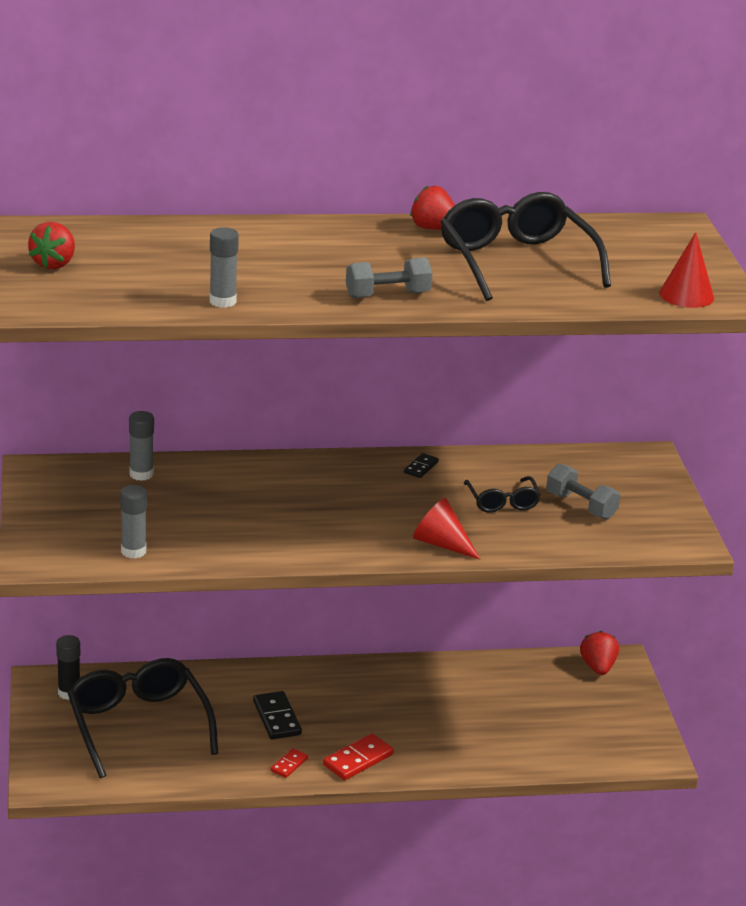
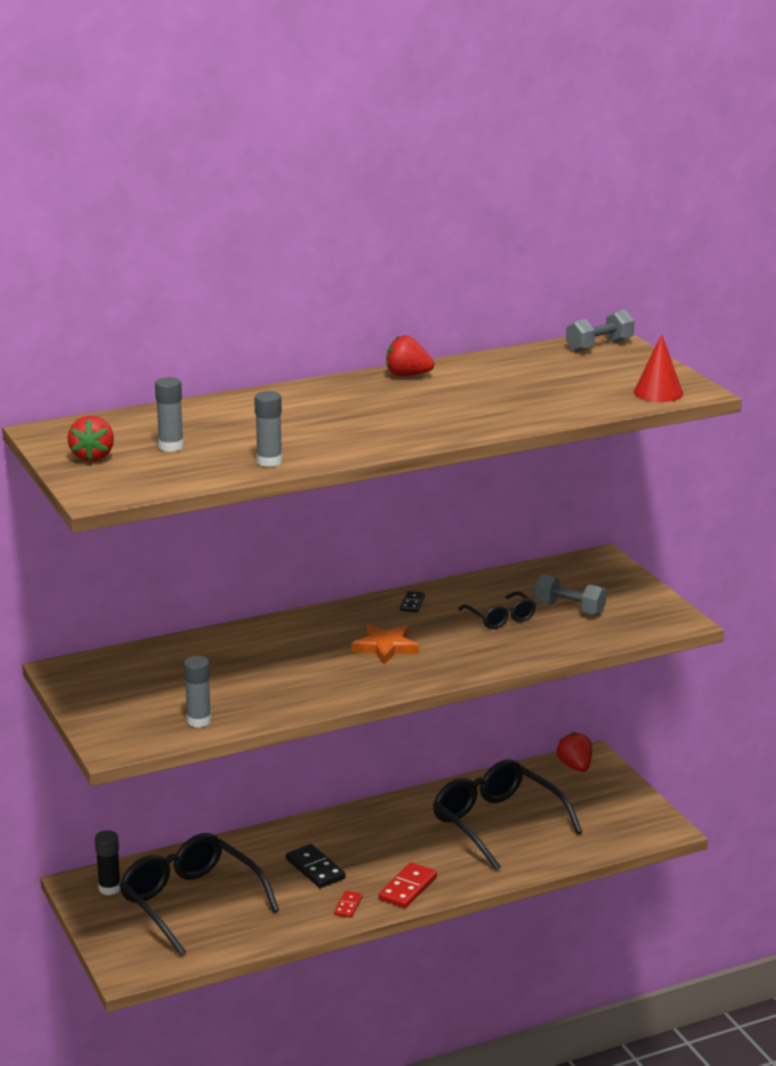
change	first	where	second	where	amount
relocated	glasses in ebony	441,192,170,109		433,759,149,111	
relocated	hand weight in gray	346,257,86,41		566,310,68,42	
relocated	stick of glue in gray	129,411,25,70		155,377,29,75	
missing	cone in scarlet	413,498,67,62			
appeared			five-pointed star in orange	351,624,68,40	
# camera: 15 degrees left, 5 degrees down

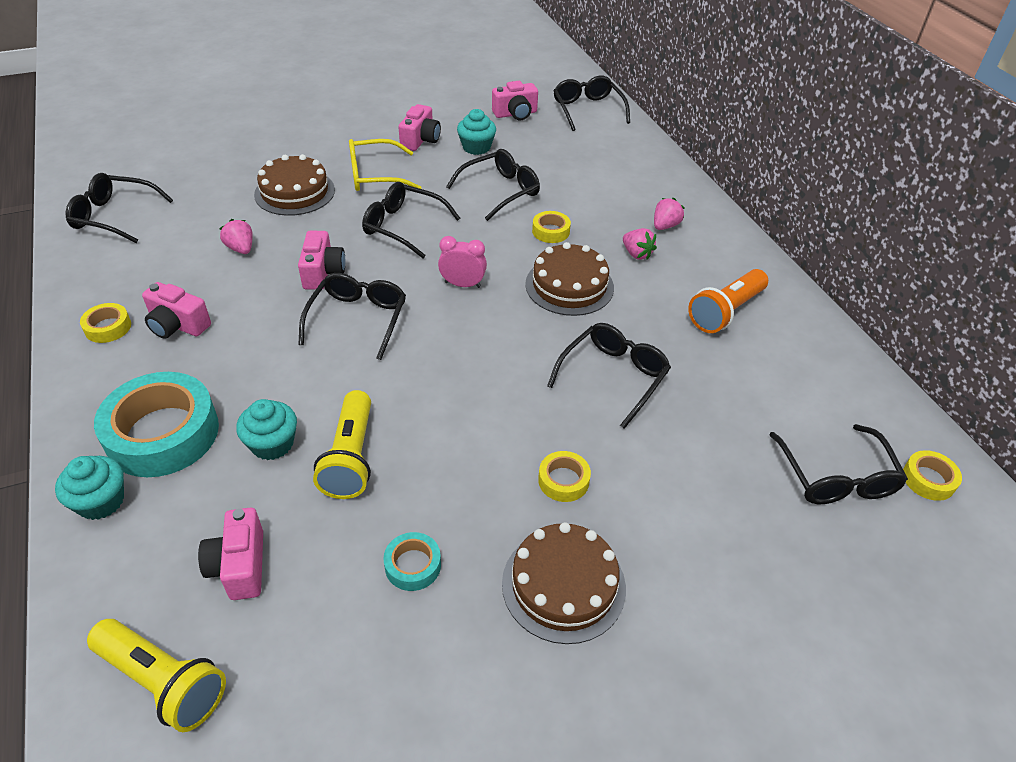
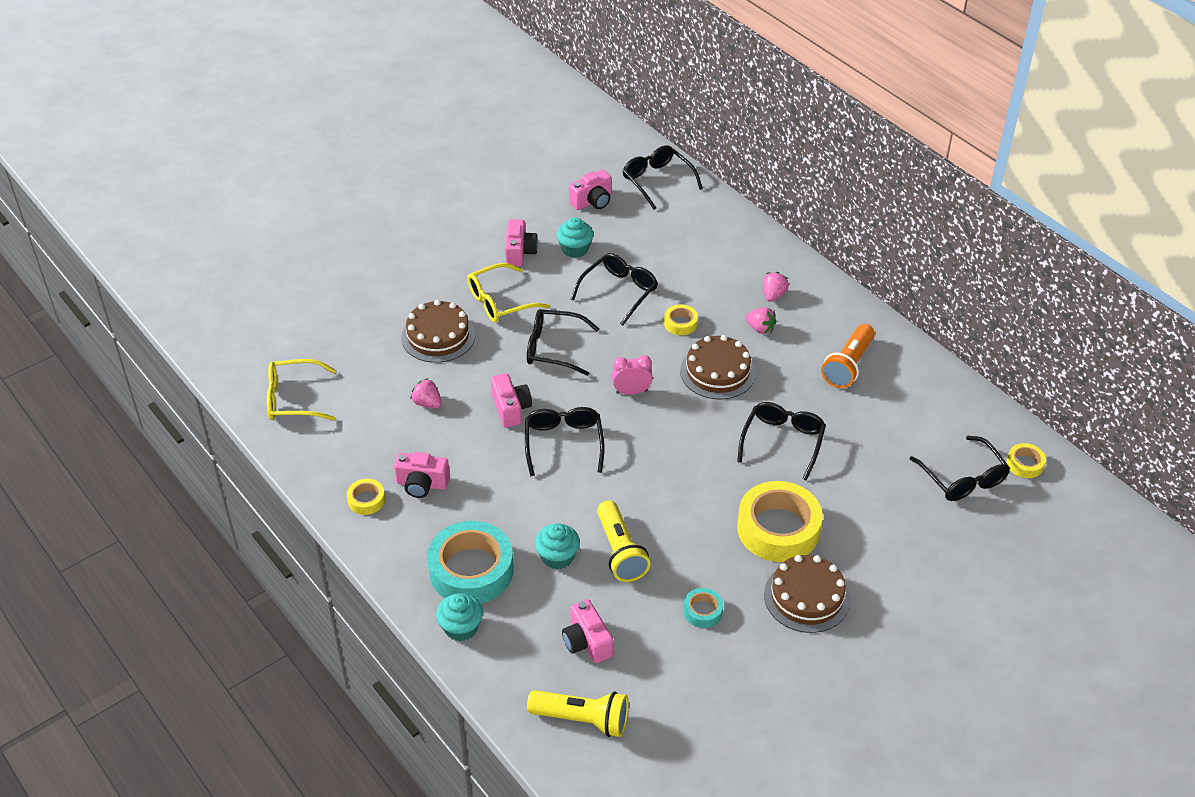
change	first	where	second	where	amount
colour	glasses in ebony	66,173,107,71	glasses in bright yellow	267,359,69,61	
size	sticky tape in bright yellow	538,451,53,51		737,481,86,81	x2.18
# camera: 15 degrees left, 0 degrees up

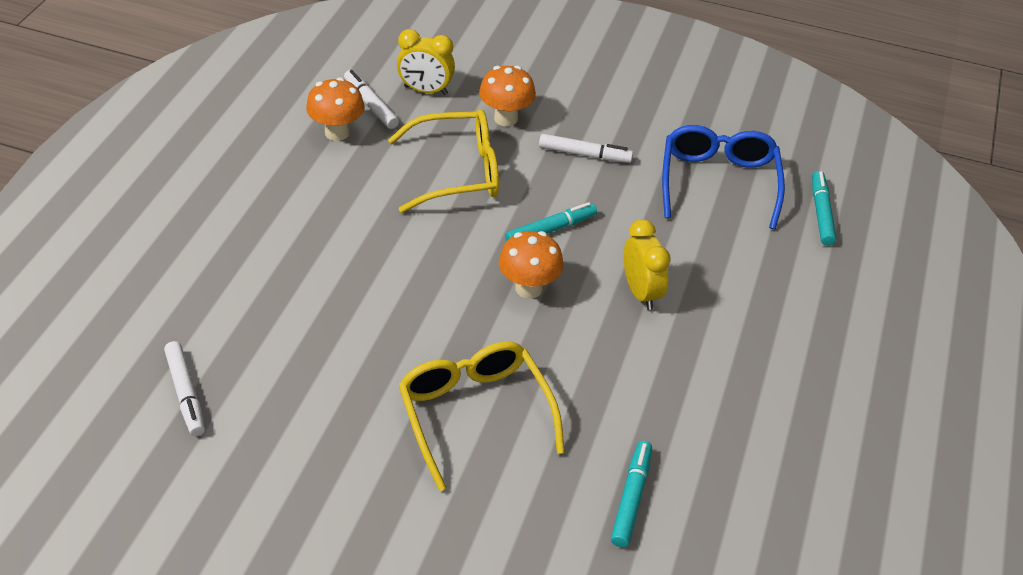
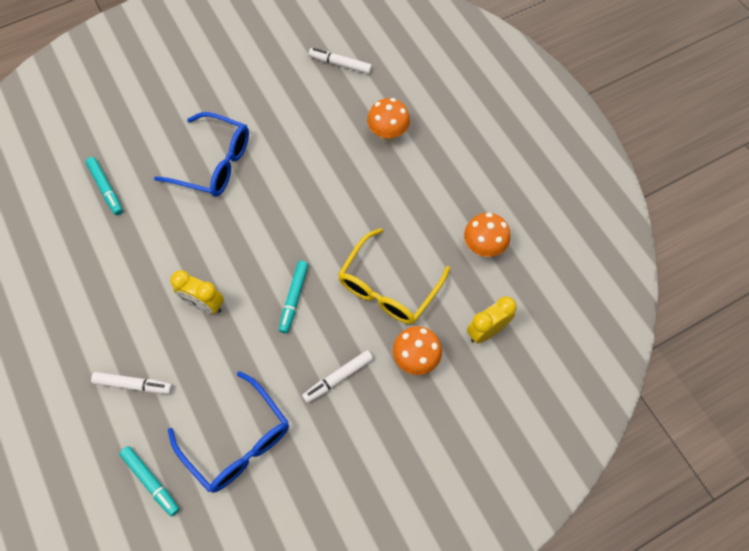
change	first	where	second	where	amount
relocated	marker pen in snow-white	344,70,55,59		91,372,82,22	
relocated	mushroom in orange	499,231,65,68		367,98,43,44	
colour	glasses in bright yellow	398,342,167,149	glasses in blue	154,112,95,84	
# camera: 135 degrees right, 20 degrees up

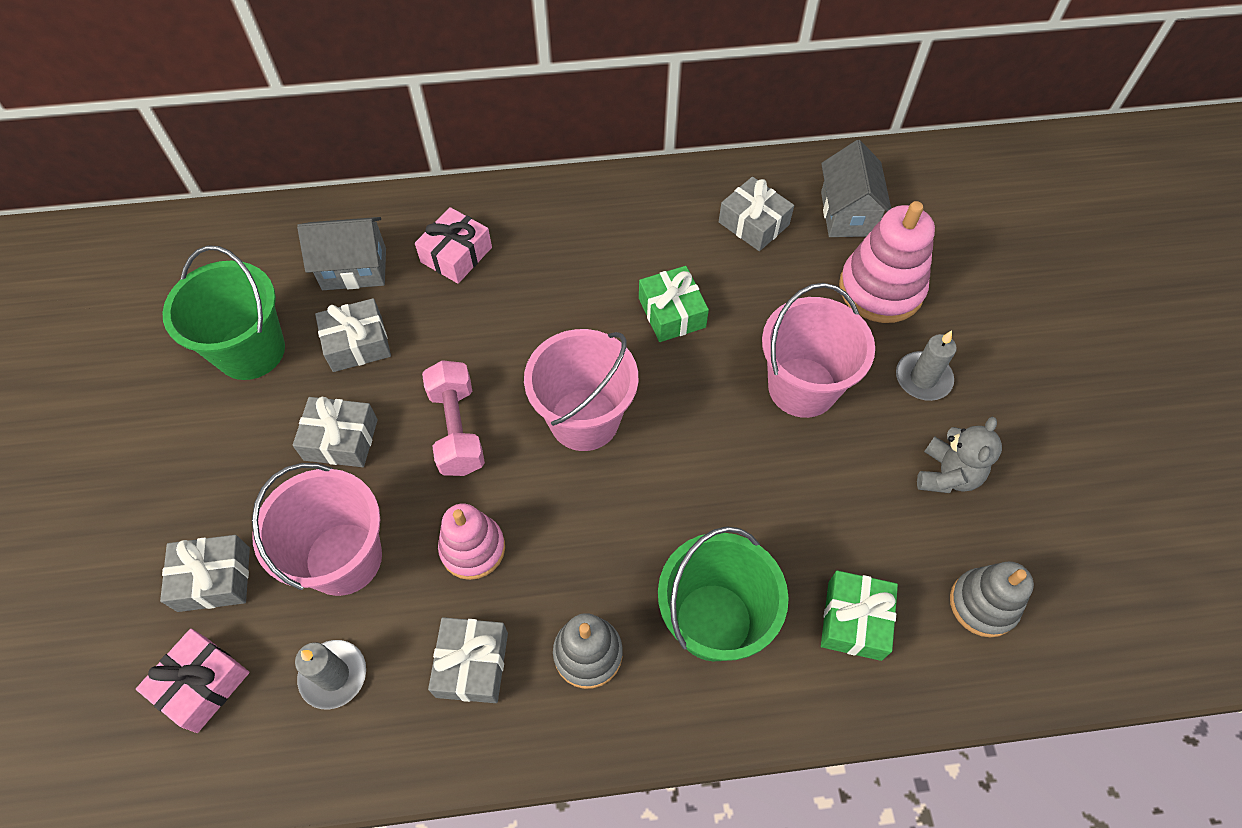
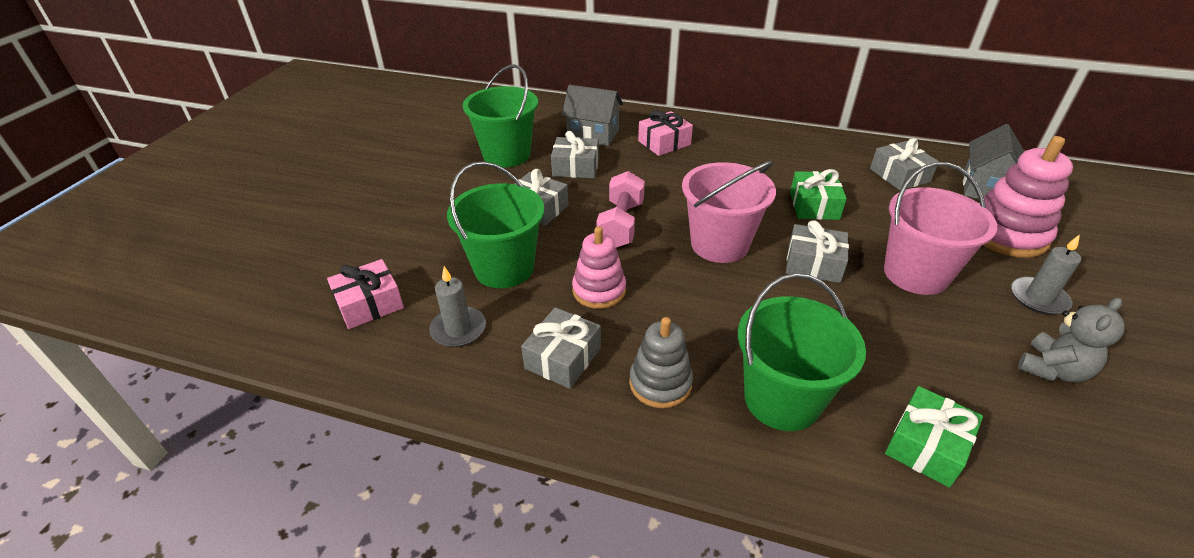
change	first	where	second	where	amount
colour	pail in rosy	252,463,130,133	pail in leaf-green	447,161,97,127	
relocated	present in gray	160,535,90,77		786,220,63,63	
missing	ring stacker in gray	950,561,84,77			
# camera: 25 degrees right, 20 degrees down

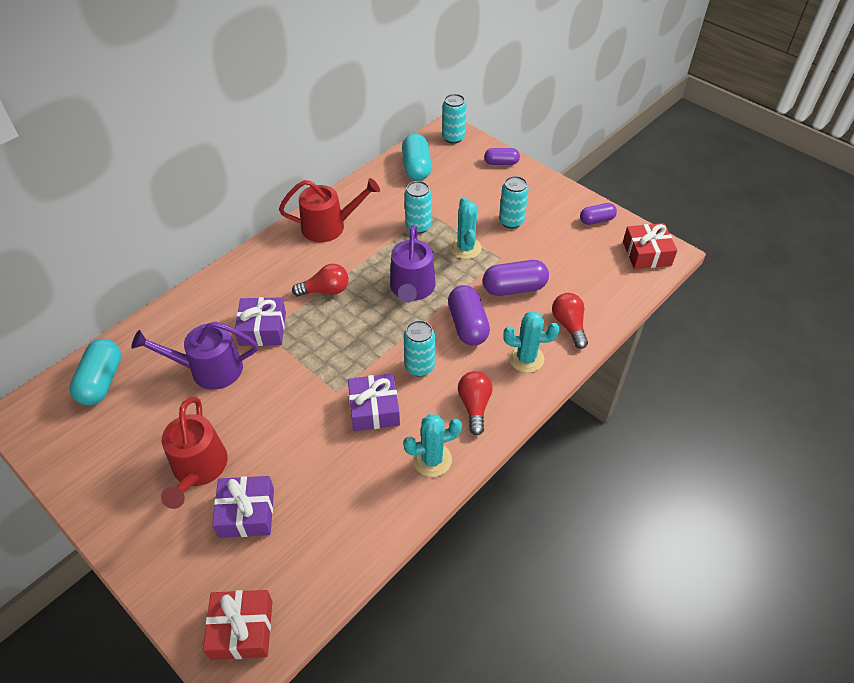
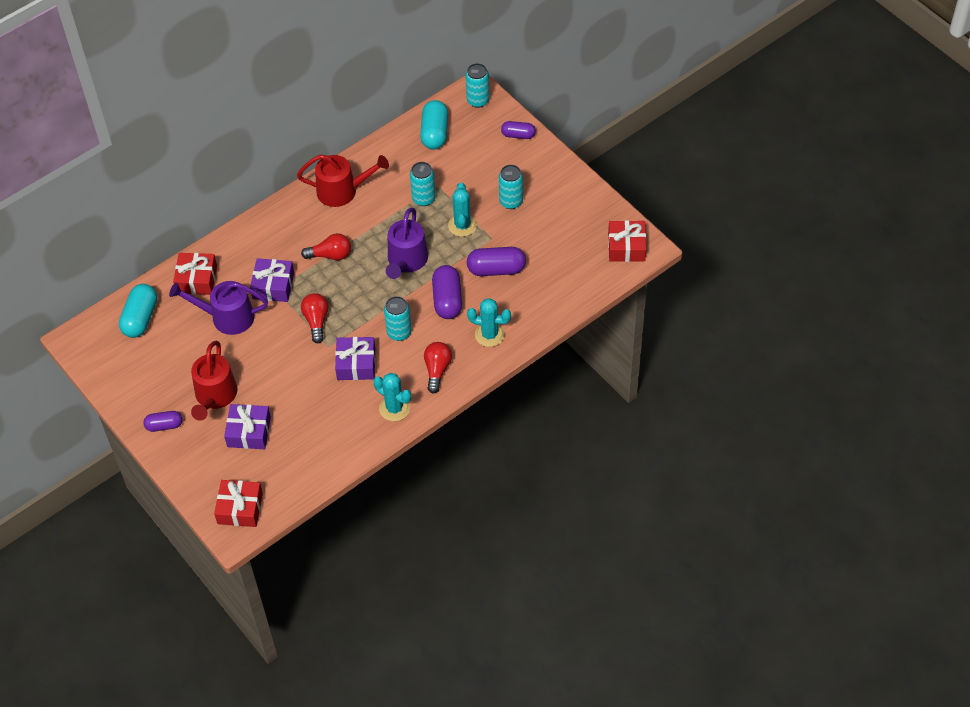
change	first	where	second	where	amount
relocated	pill shape in purple	580,203,37,22		143,411,39,21	
relocated	bulb in scarlet	552,293,36,56		301,293,27,50	
spun	prickly plant in teal	403,414,59,63		373,373,38,48	45 degrees clockwise
appeared			present in scarlet	173,253,44,42	
# camera: 10 degrees right, 5 degrees up

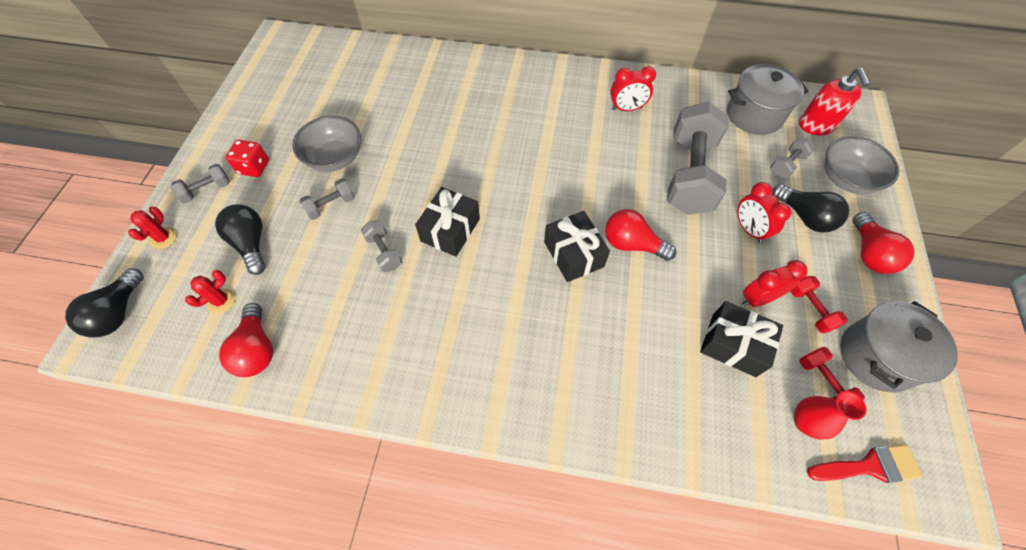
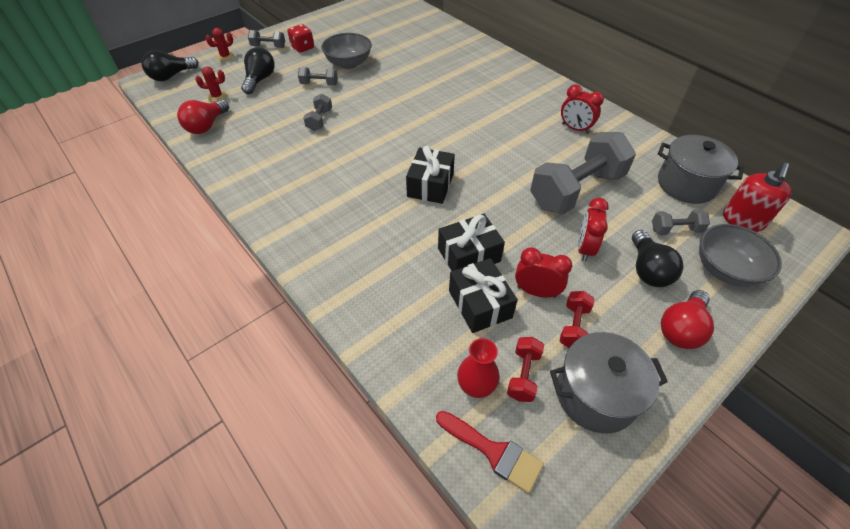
change	first	where	second	where	amount
relocated	present in ebony	415,187,65,70		438,214,67,57	
missing	bulb in scarlet	605,209,71,52			
# camera: 40 degrees right, 10 degrees down

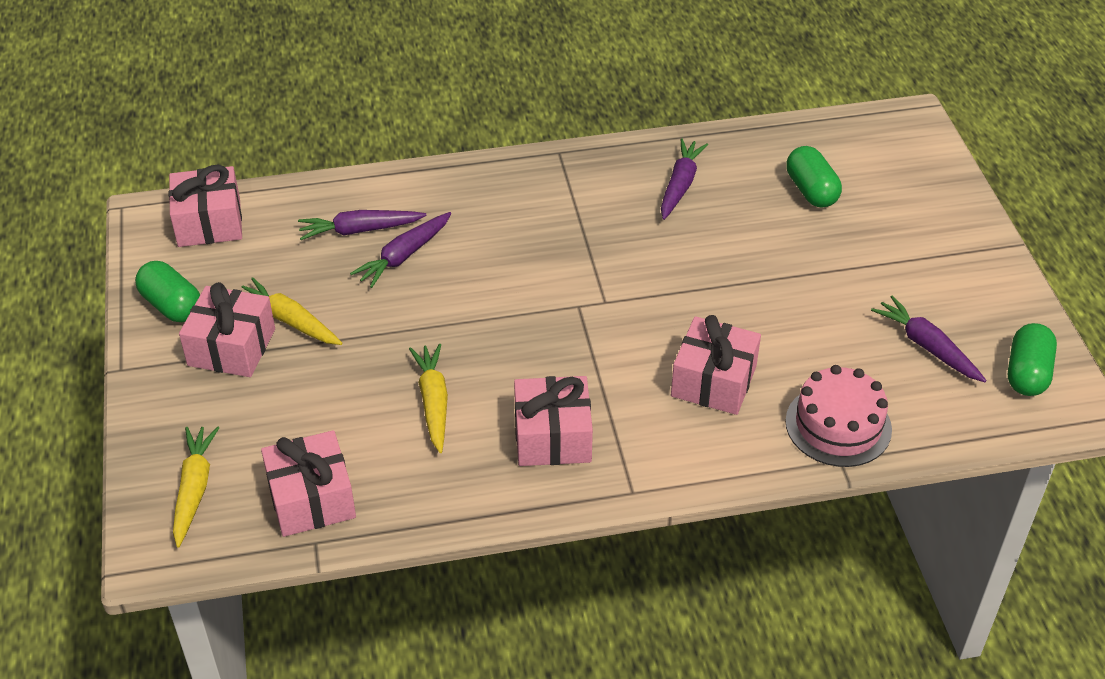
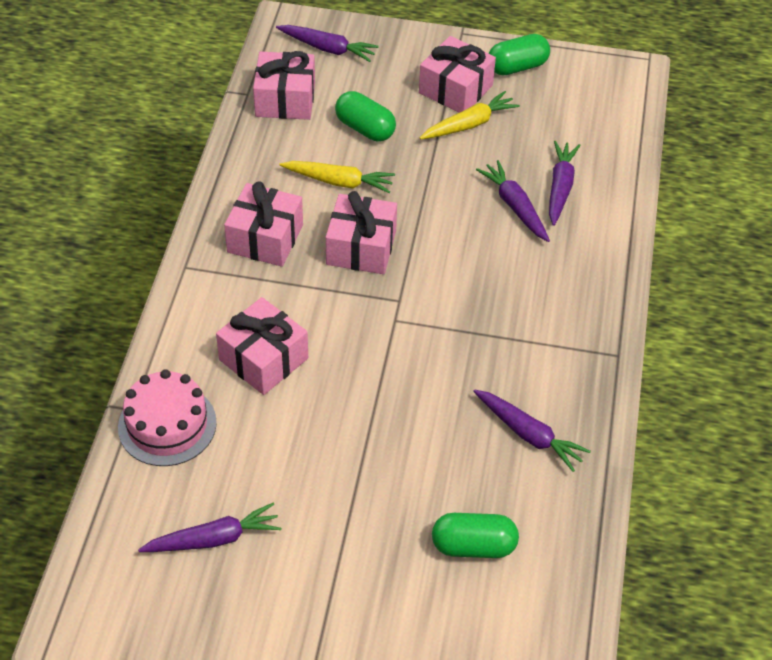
change	first	where	second	where	amount
relocated	present in rosy	169,165,73,82		326,191,71,83	
relocated	pill shape in leaf-green	1008,323,49,73		335,91,61,50	
colour	root vegetable in bright yellow	173,426,46,122	root vegetable in purple	276,25,103,37	
# camera: 110 degrees right, 5 degrees up

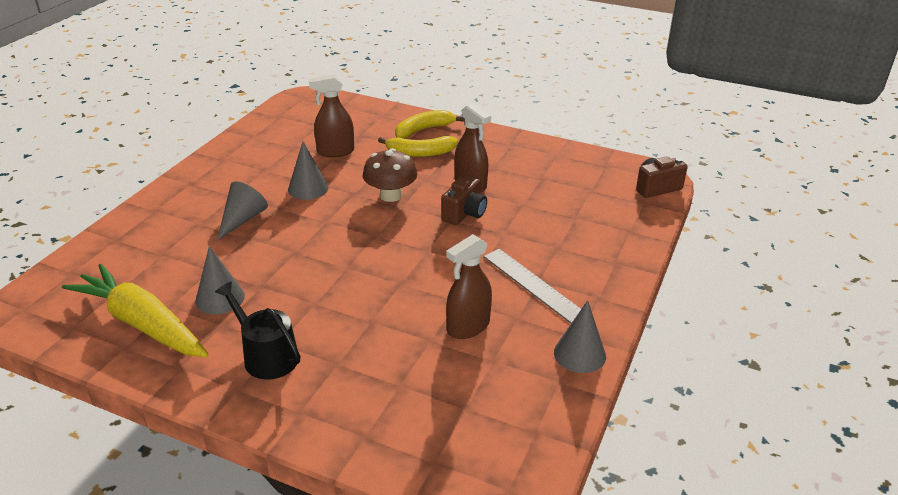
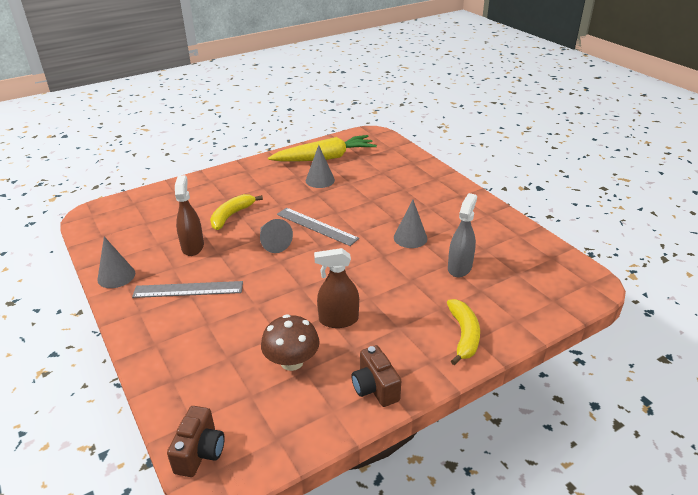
change	first	where	second	where	amount
colour	spray cleaner in russet	309,75,45,82	spray cleaner in gray	448,193,29,84	
relocated	toy banana in bright yellow	378,136,80,21		210,194,53,36	
relocated	mushroom in russet	363,148,54,54		261,314,59,57	
relocated	camera in russet	441,175,46,50		351,345,50,62	
relocated	cone in gray	217,181,51,59		260,219,33,34	
missing	watering can in ebony	215,281,85,99			
appeared			ruler in gray	277,208,82,38	
# camera: 125 degrees right, 0 degrees up

